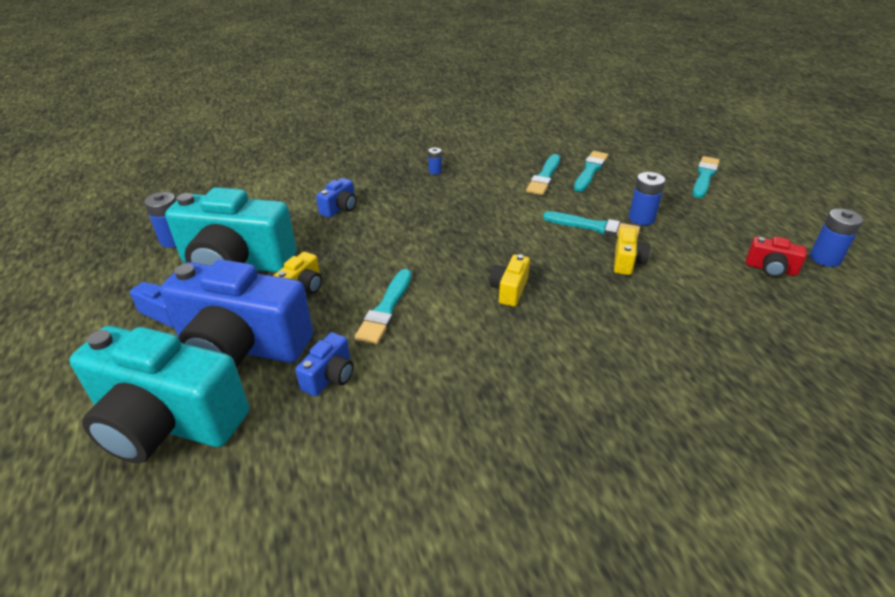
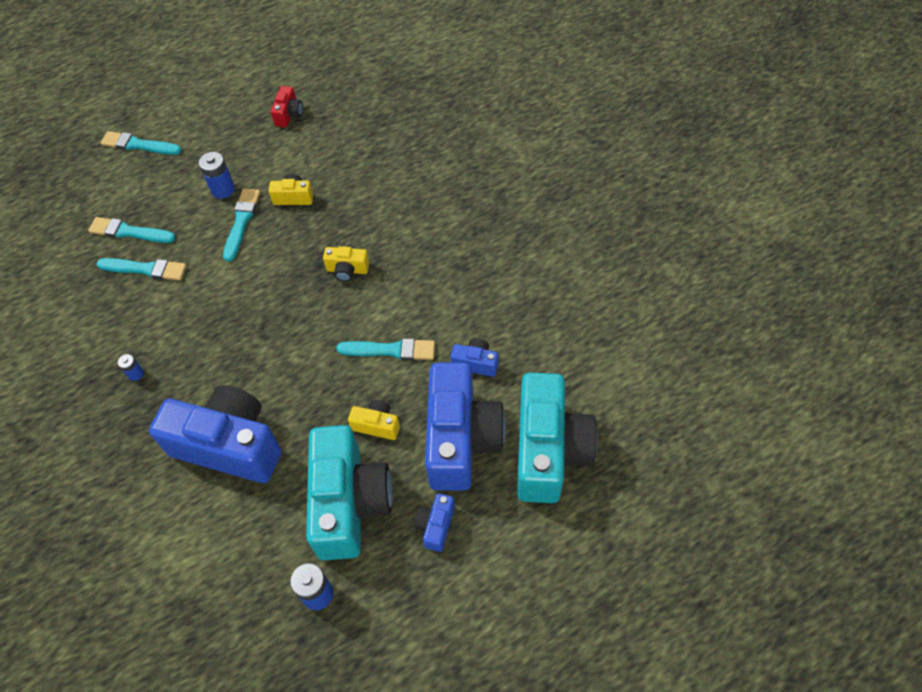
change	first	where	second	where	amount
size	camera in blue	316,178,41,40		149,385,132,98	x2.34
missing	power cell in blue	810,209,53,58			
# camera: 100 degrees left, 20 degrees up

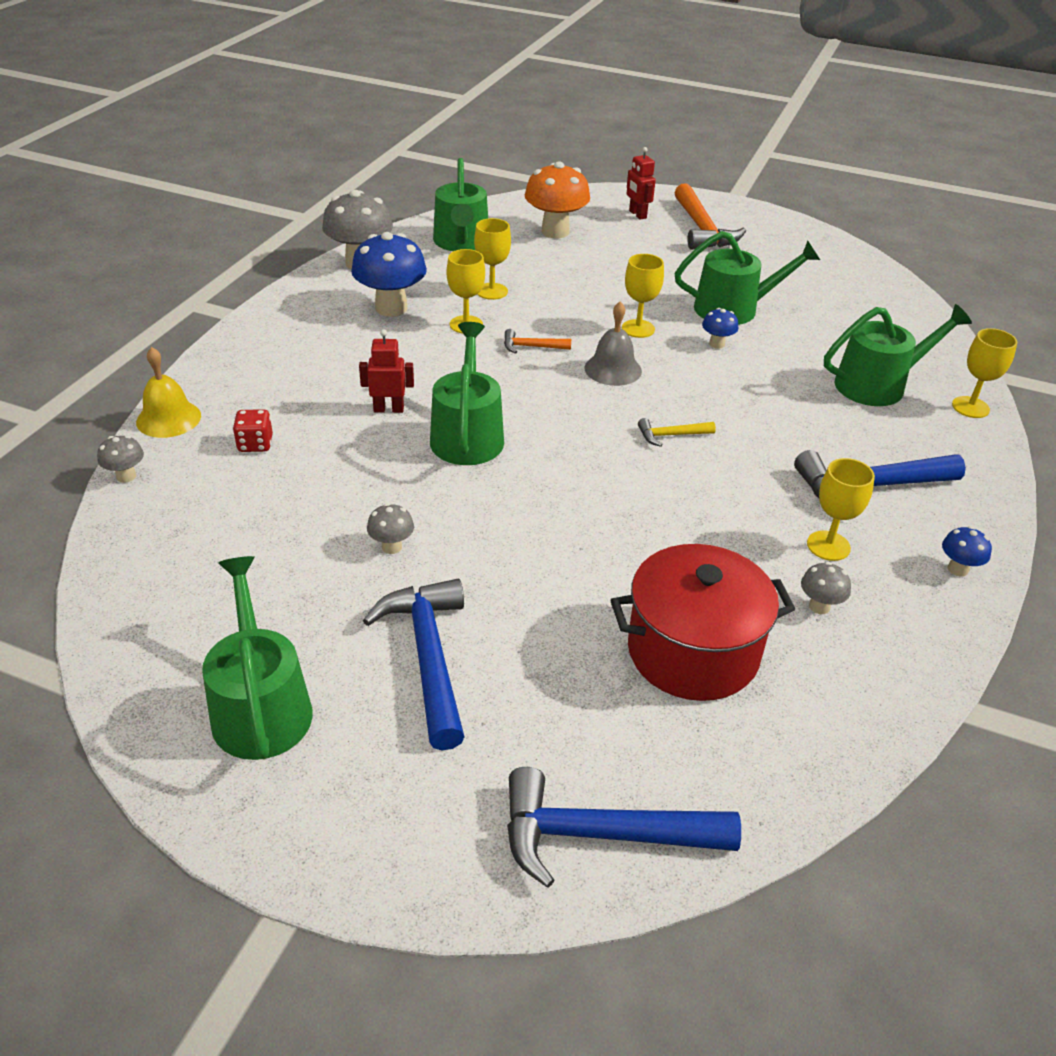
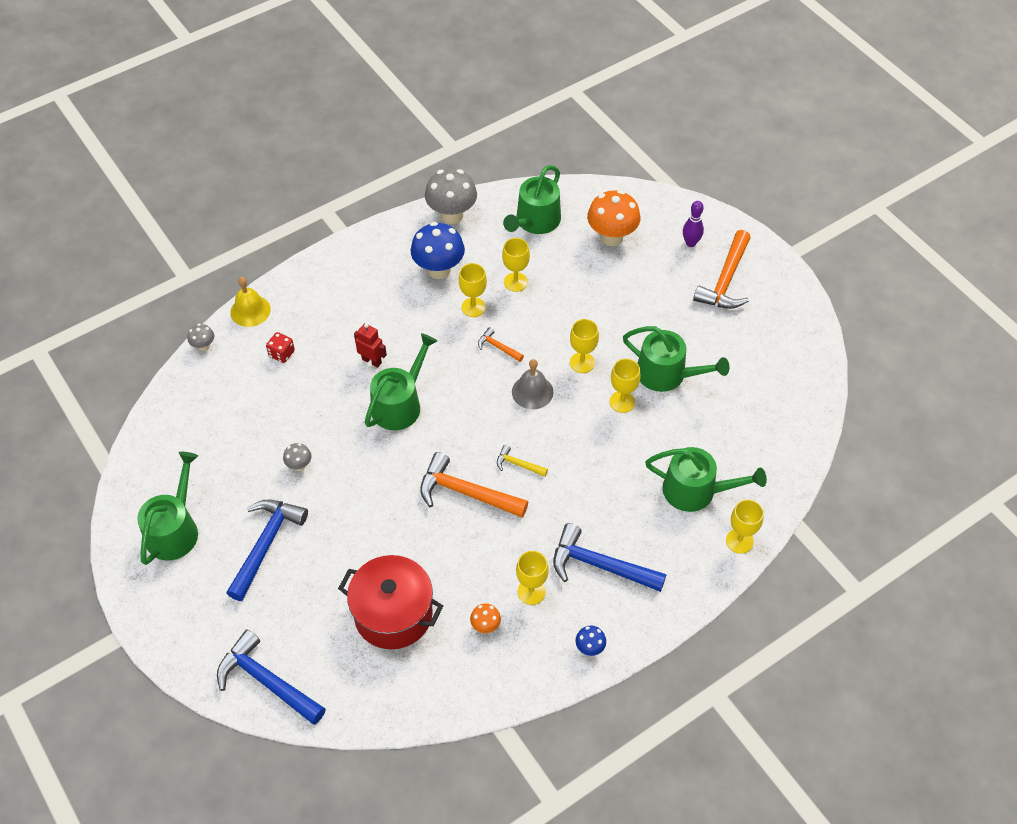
change	first	where	second	where	amount
exchanged	robot in scarlet	627,147,29,73	tenpin in purple	683,201,21,46	
exchanged	mushroom in blue	702,308,36,41	chalice in bright yellow	609,359,32,54	
colour	mushroom in gray	801,562,50,52	mushroom in orange	470,603,31,30	
appeared			carpenter's hammer in orange	420,452,108,66	
# camera: 35 degrees right, 15 degrees up

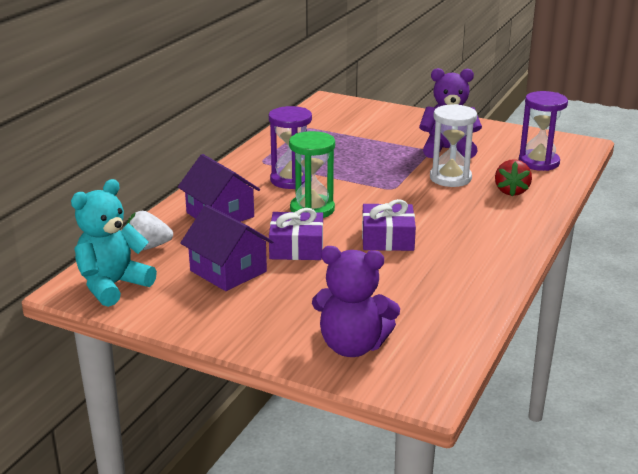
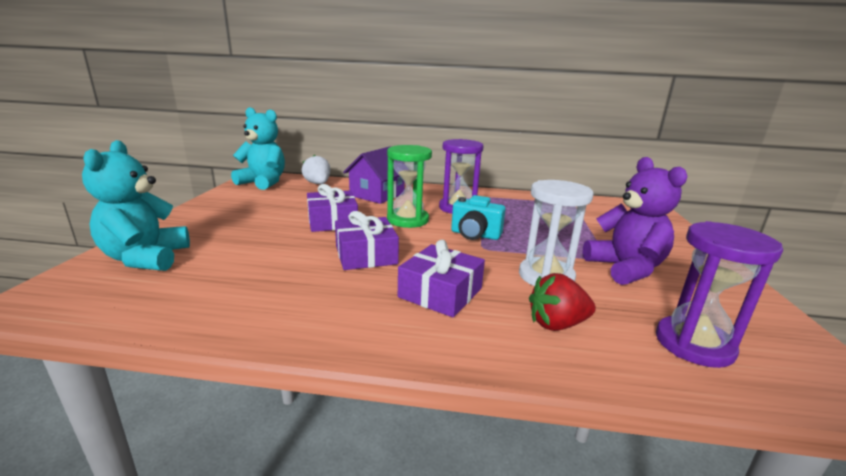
change	first	where	second	where	amount
missing	toy house in purple	180,205,93,86			
colour	teddy bear in purple	312,246,88,111	teddy bear in teal	82,140,108,131	
appeared			camera in teal	451,195,55,45	
appeared			present in purple	398,240,87,77	
# camera: 70 degrees right, 5 degrees down

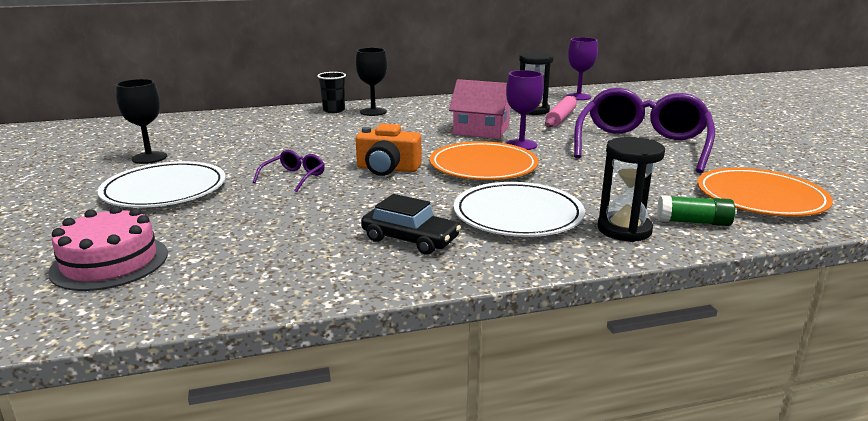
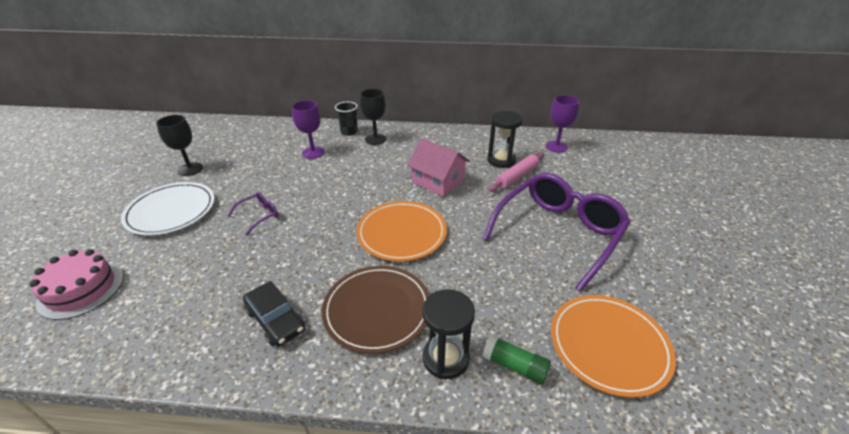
change	first	where	second	where	amount
relocated	chalice in purple	506,70,38,80		292,100,33,59	
missing	camera in orange	356,124,66,52			
colour	flat dish in snow-white	454,182,131,55	flat dish in russet	322,266,108,88	
# camera: 20 degrees right, 15 degrees up

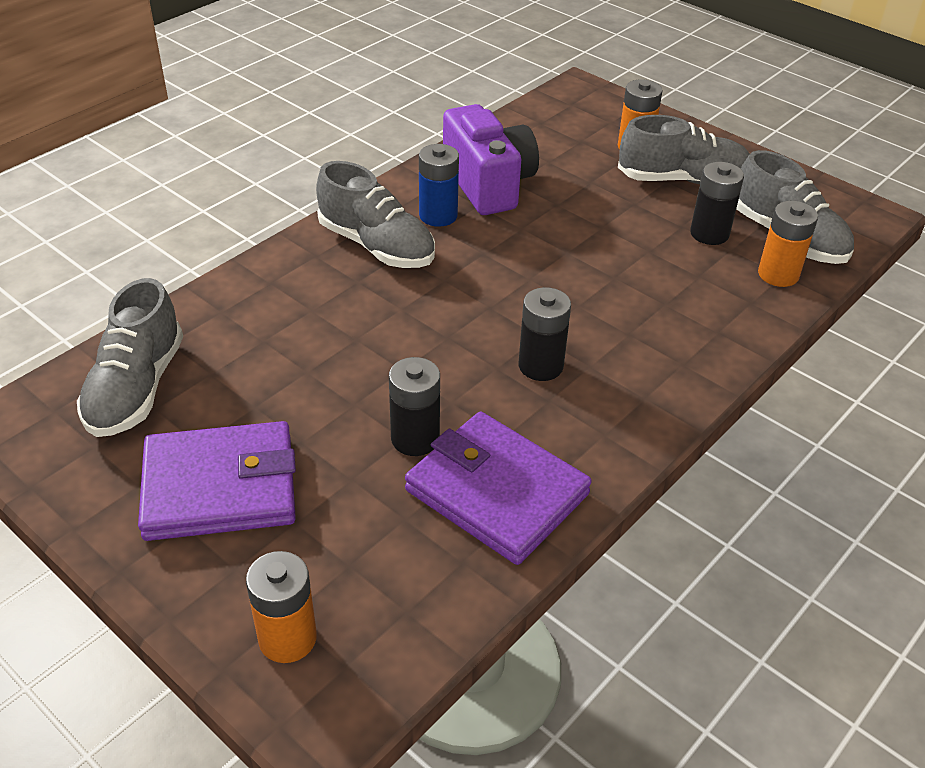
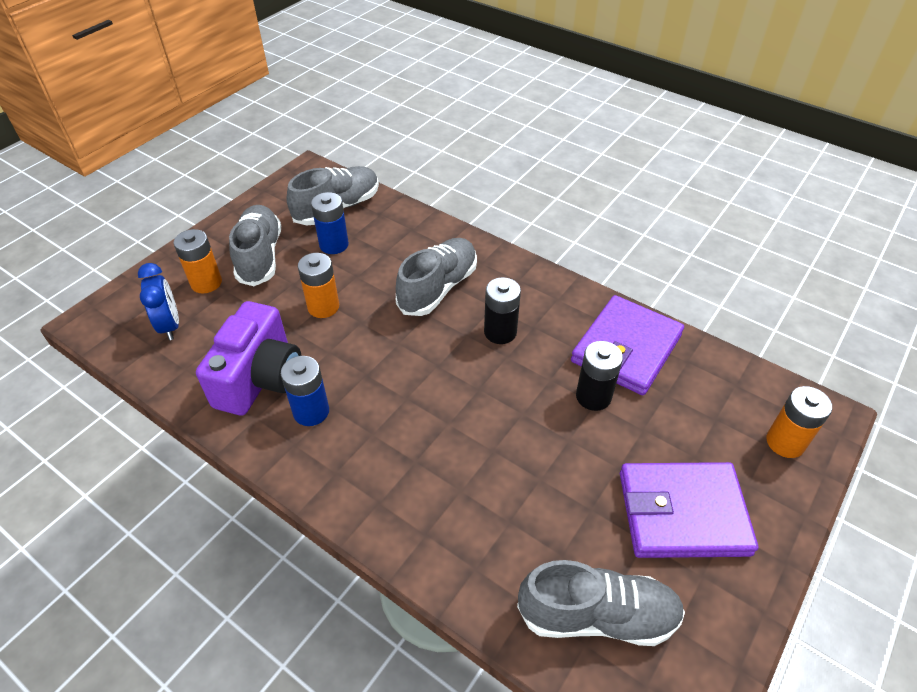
change	first	where	second	where	amount
spun	camera in purple	443,104,96,111		196,301,105,114	135 degrees clockwise
relocated	shoe in gray	316,161,119,107		396,238,81,78	
colour	power cell in ebony	690,162,54,83	power cell in blue	311,192,38,62	
relocated	power cell in orange	758,201,60,86		298,253,41,65	
spun	wallet in purple	138,421,158,120		620,462,139,96	75 degrees counterclockwise
appeared			alarm clock in blue	138,263,41,77	
# camera: 95 degrees left, 5 degrees up

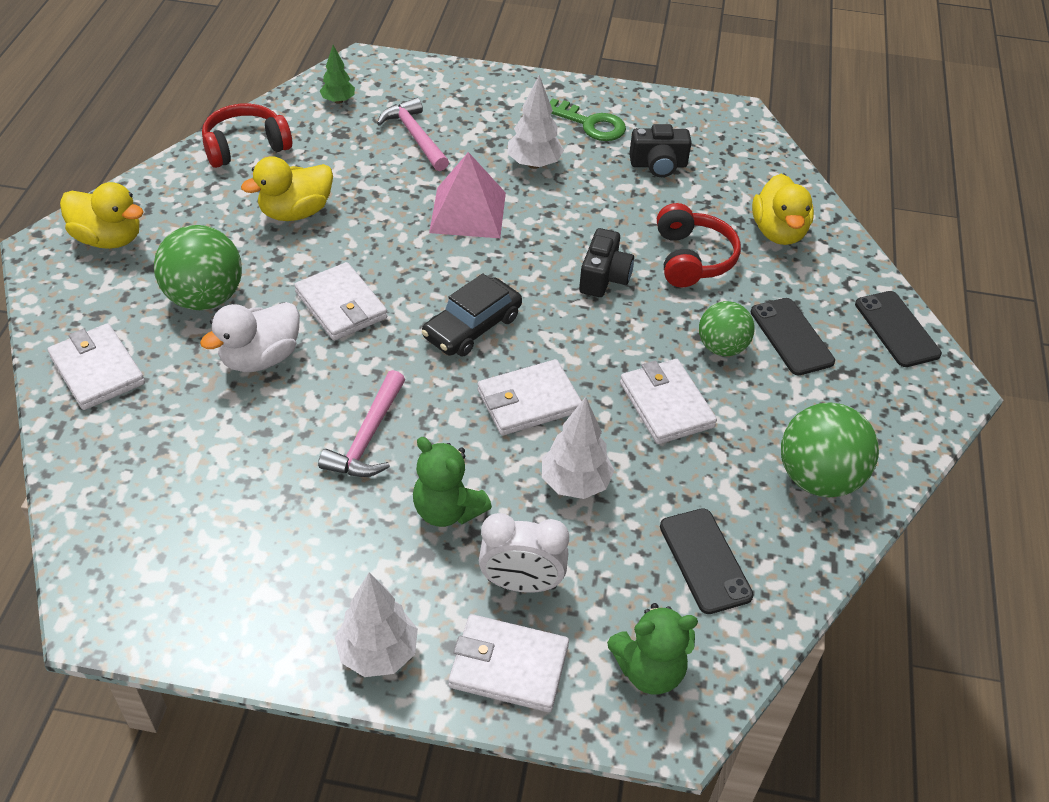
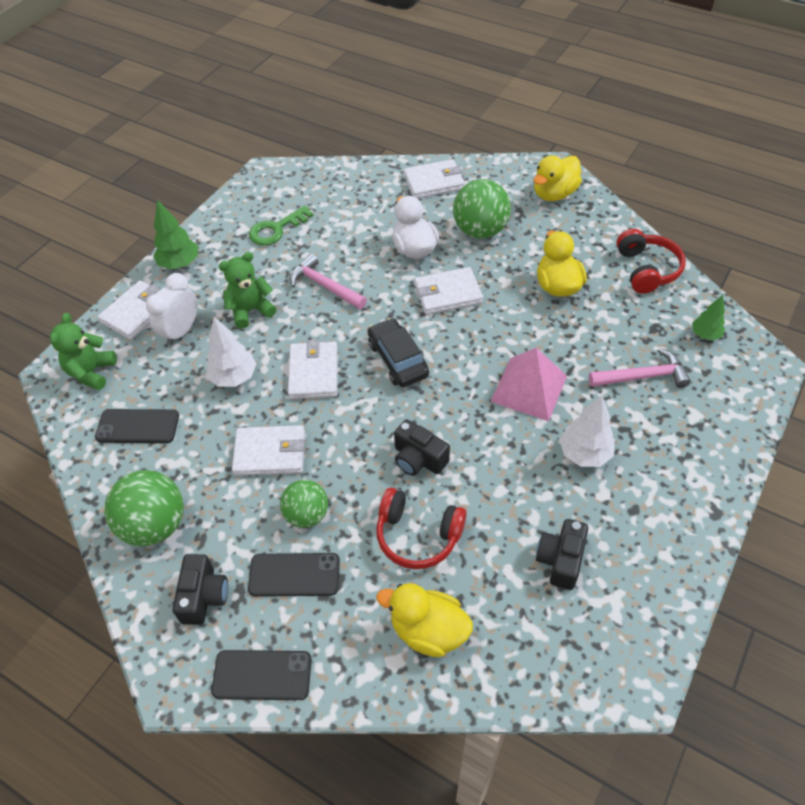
change	first	where	second	where	amount
relocated	door key in leaf-green	550,99,76,42		249,205,64,41	
colour	fir tree in snow-white	335,573,83,104	fir tree in leaf-green	153,200,45,70	
appeared			camera in ebony	172,554,56,71	
# camera: 115 degrees right, 5 degrees up

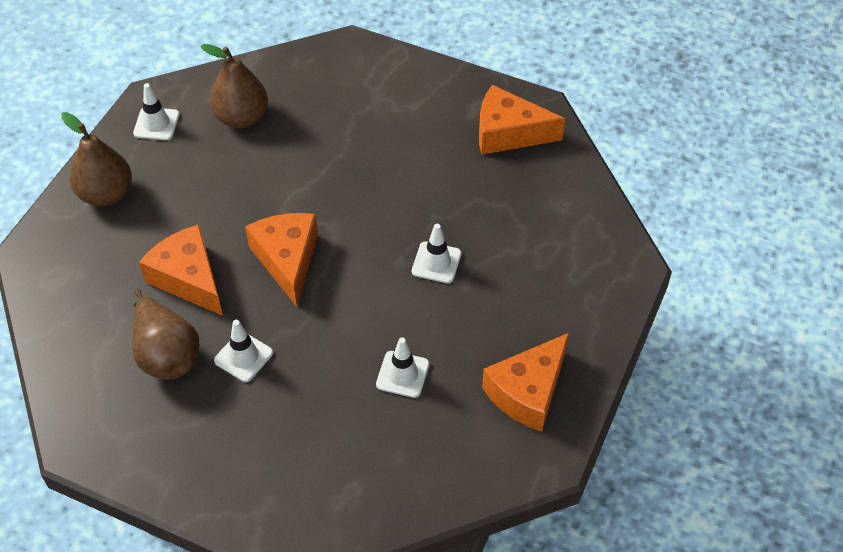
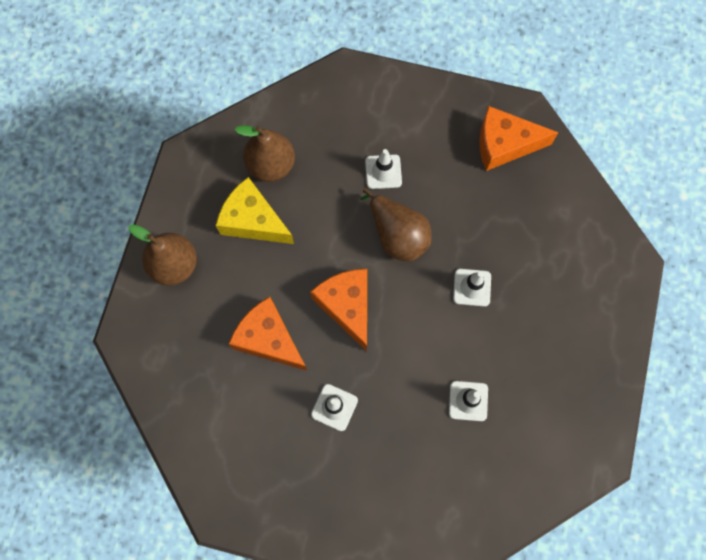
change	first	where	second	where	amount
relocated	safety cone in snow-white	133,83,46,57		365,149,37,40	
relocated	toy pear in russet	133,289,67,91		360,188,72,73	
missing	piece of cheese in orange	482,333,87,99			
appeared			piece of cheese in bright yellow	216,177,78,67	
# camera: 10 degrees left, 20 degrees up

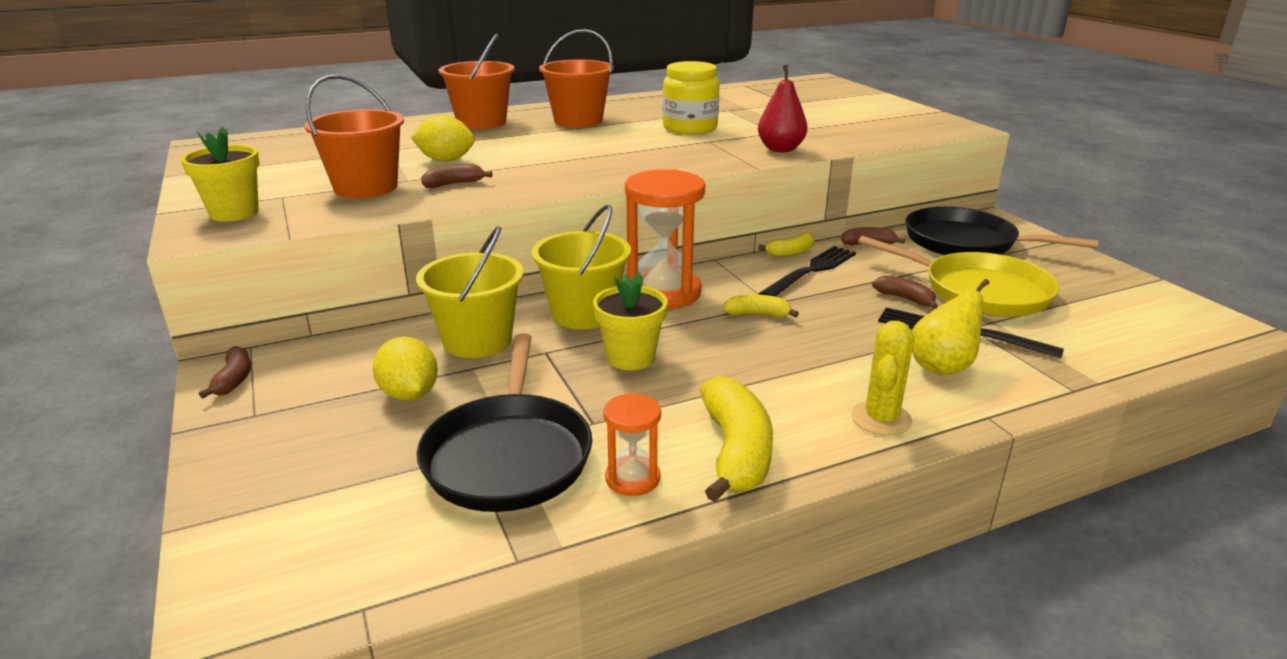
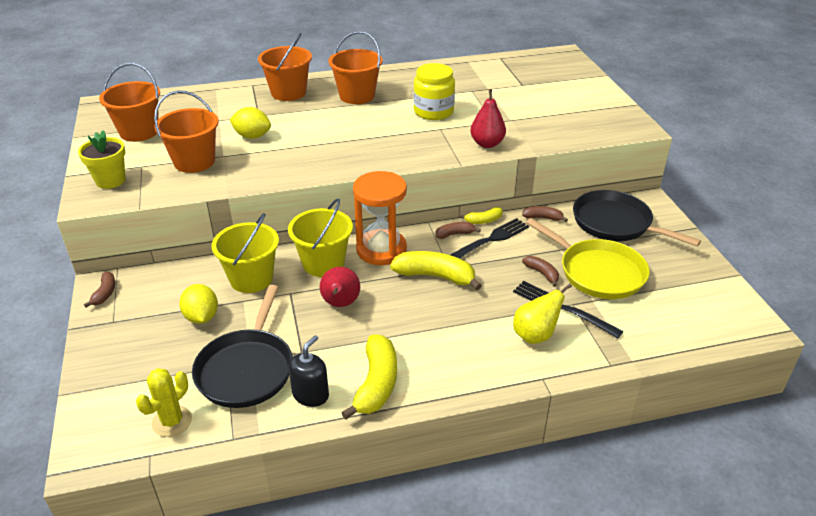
change	first	where	second	where	amount
relocated	toy banana in russet	421,164,71,24		435,222,46,17	
exchanged	potted plant in bright yellow	593,272,75,98	toy pear in scarlet	320,267,40,40	
size	toy banana in bright yellow	723,294,76,23		390,251,92,39	x1.90
relocated	prickly plant in bright yellow	851,321,63,115		136,368,56,69	
exchanged	hourglass in orange	603,393,58,103	soap dispenser in ebony	289,335,40,72	
appeared			pail in orange	99,63,61,79	
# camera: 10 degrees right, 10 degrees up

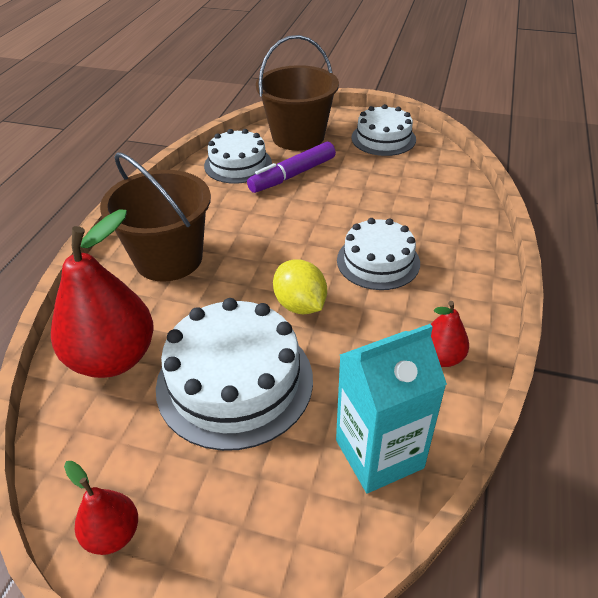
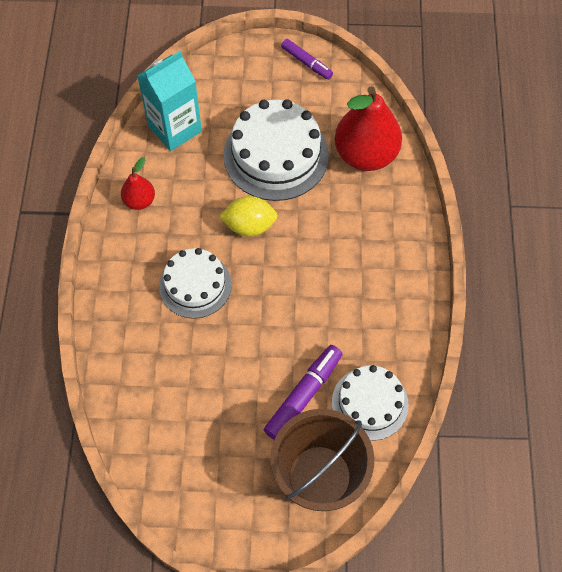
change	first	where	second	where	amount
missing	cake in snow-white	351,104,65,52			
missing	pail in russet	100,152,111,130			
spun	lemon in bright yellow	273,259,54,55		219,196,59,41	45 degrees counterclockwise
exchanged	toy pear in scarlet	64,461,74,94	marker pen in purple	281,39,52,41	
# camera: 165 degrees right, 20 degrees up

